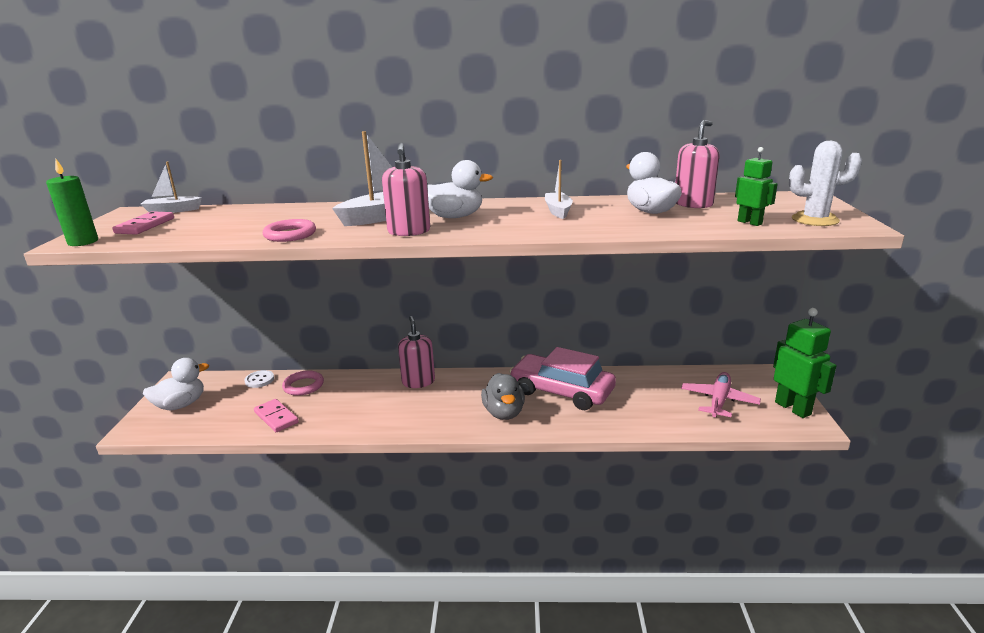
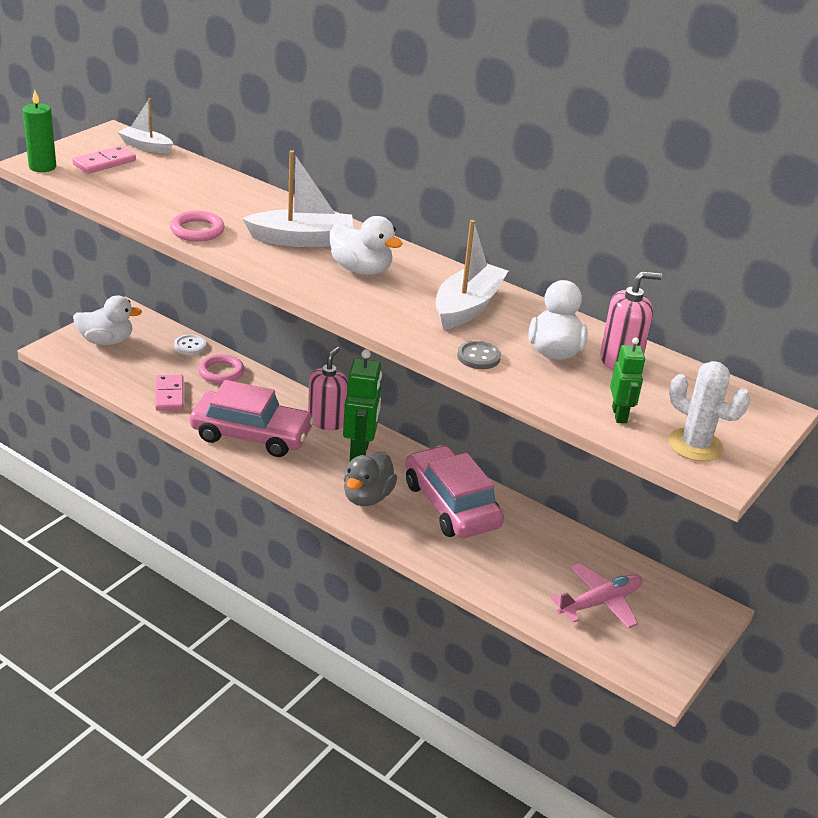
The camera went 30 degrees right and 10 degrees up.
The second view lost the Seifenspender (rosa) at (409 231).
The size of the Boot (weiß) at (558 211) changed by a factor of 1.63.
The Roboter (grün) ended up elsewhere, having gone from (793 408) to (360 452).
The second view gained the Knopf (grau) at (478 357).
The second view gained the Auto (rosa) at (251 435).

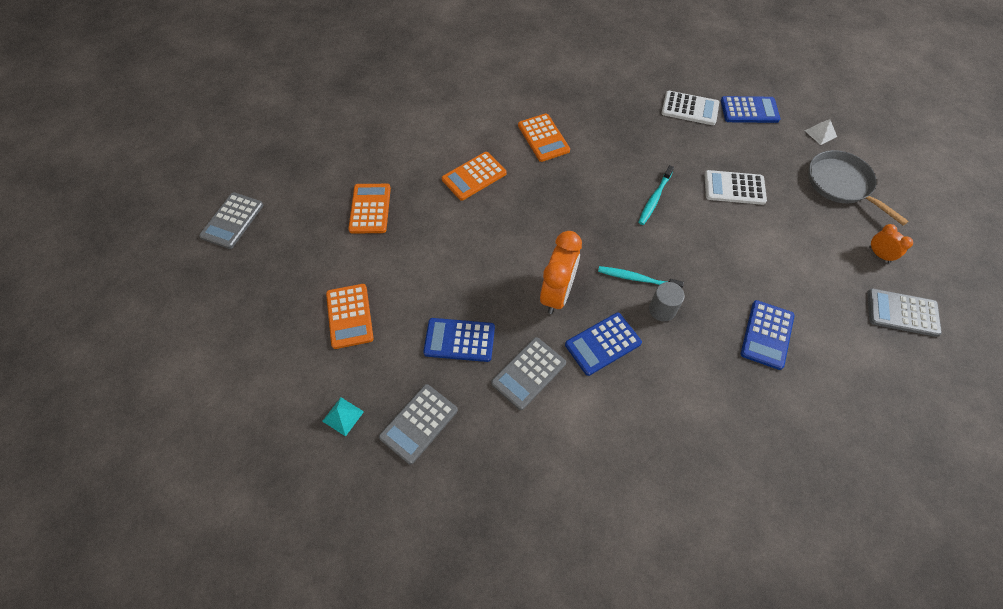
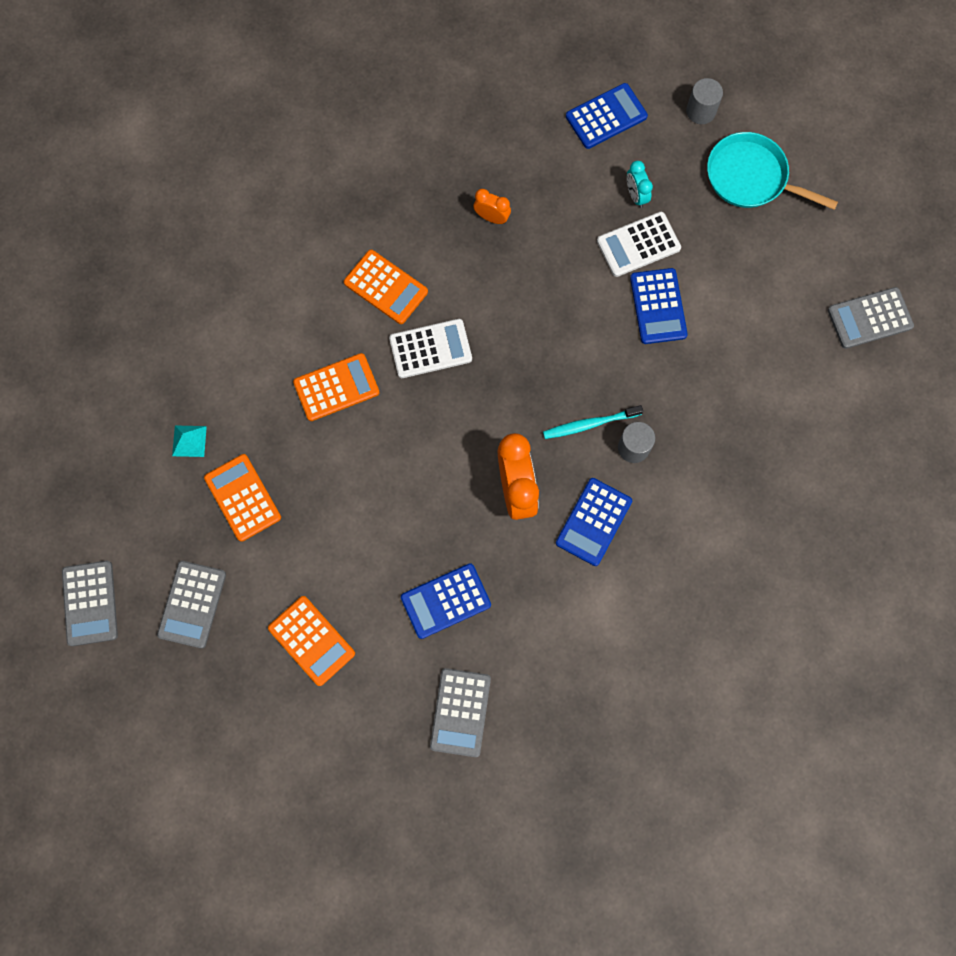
The camera went 30 degrees left and 15 degrees up.
The Taschenrechner (weiß) ended up elsewhere, having gone from (690 108) to (430 349).
Where the Pyramide (weiß) stood at (820 133), the Vollzylinder (grau) came to stand at (701 111).
What was the Pfanne (grau) at (841 184) turned into the Pfanne (türkis) at (751 177).
The Taschenrechner (orange) at (474 176) ended up facing another way, 135 degrees counterclockwise from before.
The second view lost the Zahnbürste (türkis) at (654 199).
The Wecker (orange) ended up elsewhere, having gone from (879 254) to (492 217).
The Taschenrechner (blau) ended up elsewhere, having gone from (767 335) to (658 306).
The Taschenrechner (grau) ended up elsewhere, having gone from (528 373) to (192 604).
The Pyramide (türkis) ended up elsewhere, having gone from (343 416) to (189 441).
The second view gained the Wecker (türkis) at (636 195).

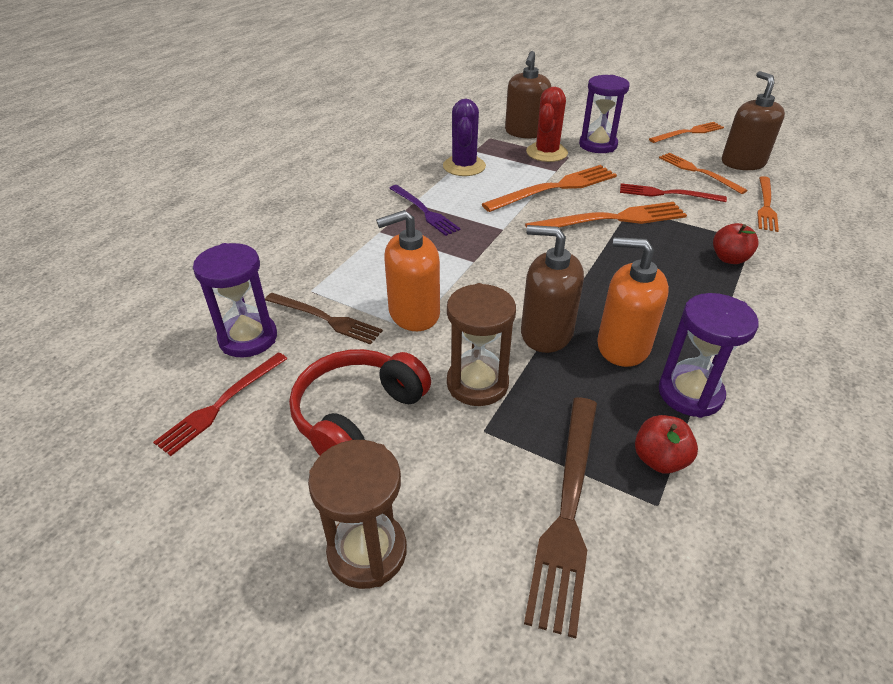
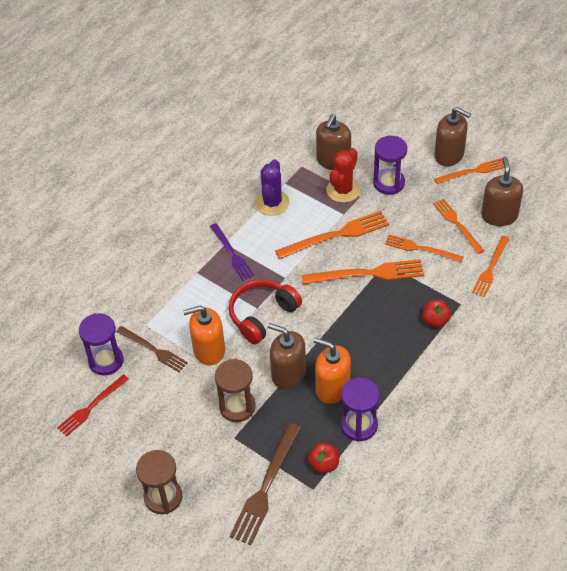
The camera went 10 degrees right and 10 degrees up.
What was the Gabel (rot) at (667 194) turned into the Gabel (orange) at (420 249).
The Kopfhörer (rot) ended up elsewhere, having gone from (357 415) to (262 315).
The second view gained the Seifenspender (braun) at (449 155).

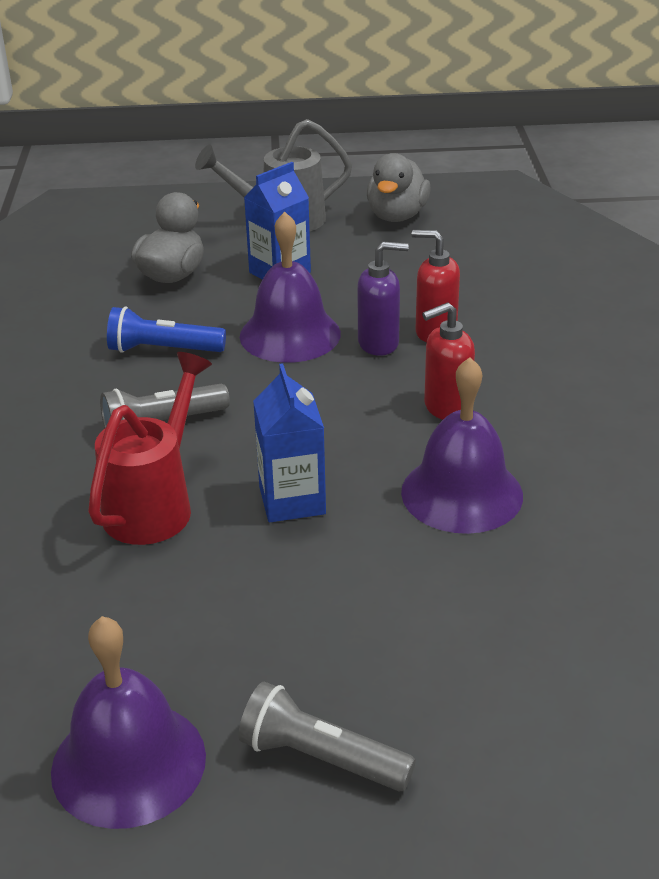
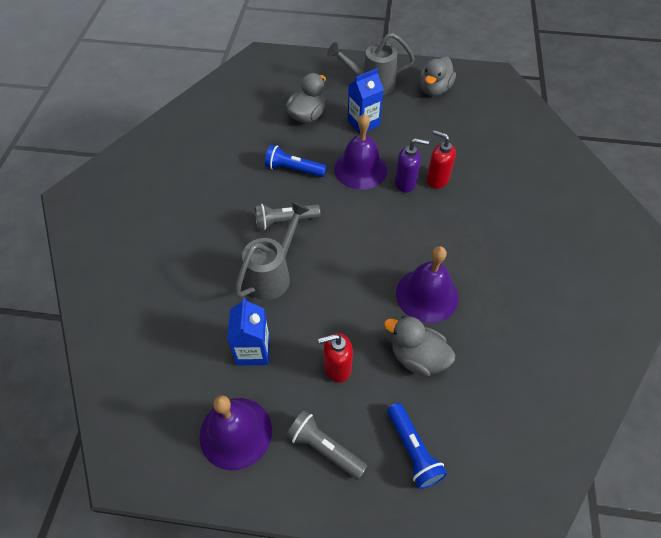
The camera went 10 degrees right and 20 degrees up.
The Seifenspender (rot) ended up elsewhere, having gone from (446 408) to (337 368).
What was the Gießkanne (rot) at (155 504) turned into the Gießkanne (grau) at (273 274).
The Getränkekarton (blau) ended up elsewhere, having gone from (292 500) to (253 350).
The second view gained the Ente (grau) at (417 357).
The second view gained the Taschenlampe (blau) at (413 450).

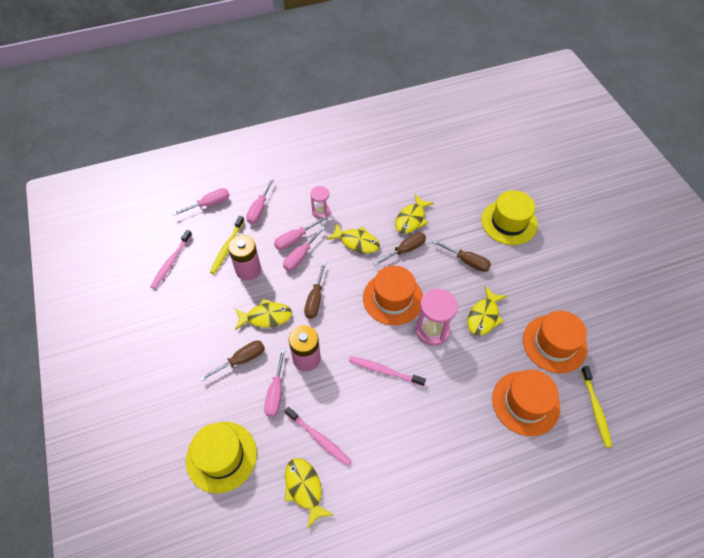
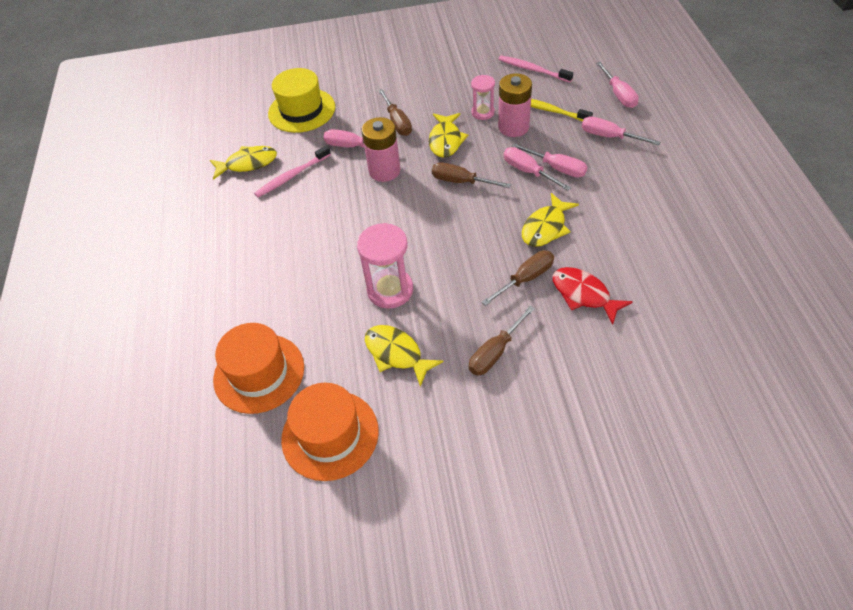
The camera went 105 degrees right and 5 degrees down.
The Sanduhr (rosa) ended up elsewhere, having gone from (321 211) to (483 112).
The second view lost the Hut (gelb) at (509 222).
What was the Fisch (gelb) at (411 219) turned into the Fisch (rot) at (584 294).
The Schraubenzieher (rosa) at (295 239) ended up facing another way, 150 degrees clockwise from before.
The Schraubenzieher (braun) at (405 250) ended up facing another way, 105 degrees counterclockwise from before.
The second view lost the Hut (orange) at (393 298).
The second view lost the Zahnbürste (rosa) at (384 371).
The second view lost the Zahnbürste (gelb) at (595 409).

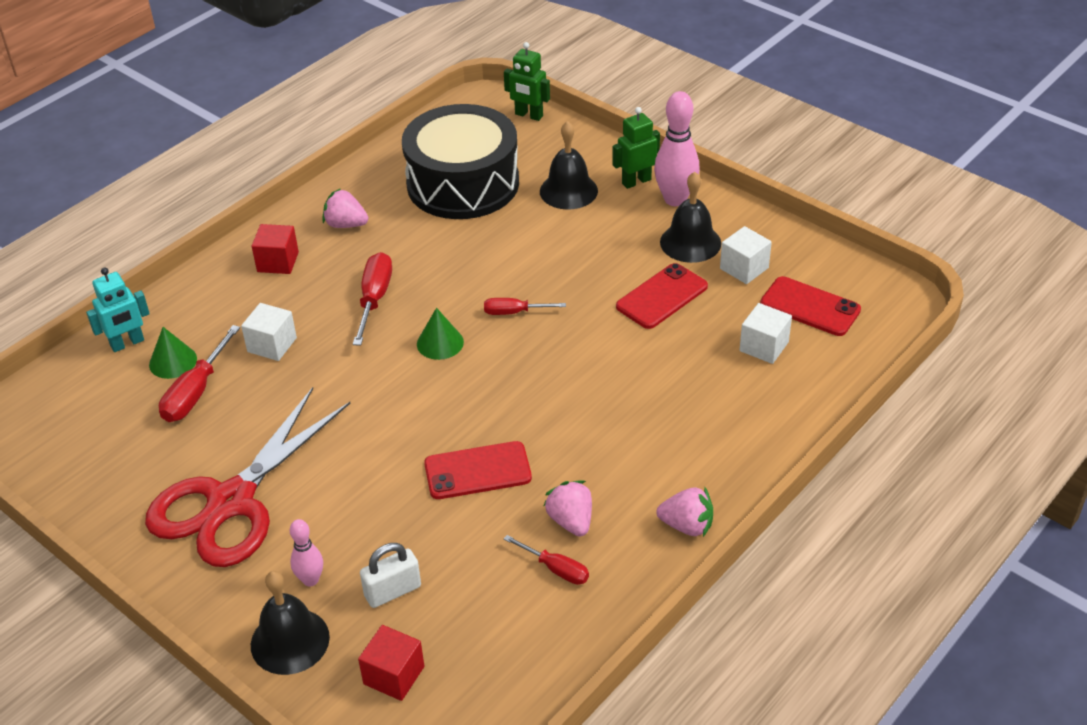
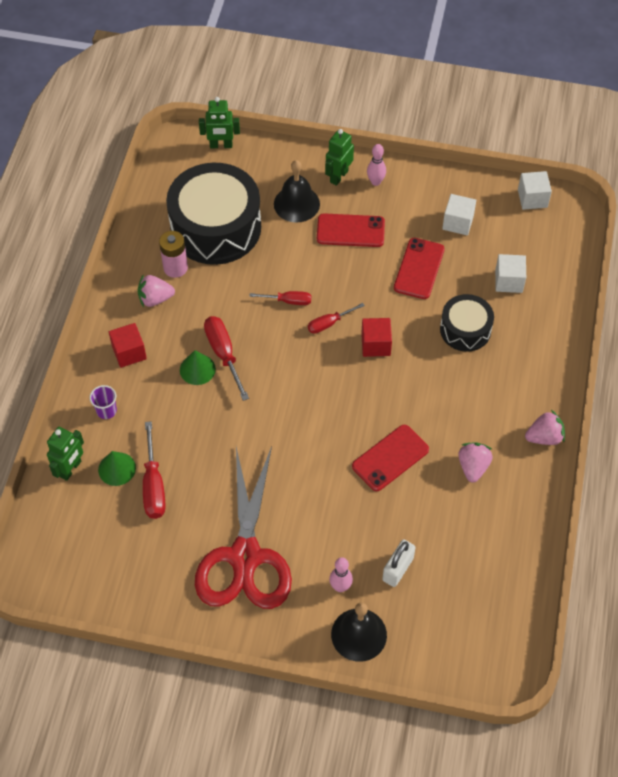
The camera went 30 degrees left and 15 degrees up.
The size of the Bowlingkegel (rosa) at (675 199) changed by a factor of 0.56.
The second view lost the Glocke (schwarz) at (690 242).
What was the Roboter (türkis) at (127 343) turned into the Roboter (grün) at (70 469).
The Handy (rot) ended up elsewhere, having gone from (810 307) to (350 231).
The Kubus (weiß) ended up elsewhere, having gone from (272 345) to (532 198).
The Kegel (grün) ended up elsewhere, having gone from (440 343) to (197 369).
The Erdbeere (rosa) at (571 521) ended up facing another way, 60 degrees clockwise from before.
The Schraubenzieher (rot) ended up elsewhere, having gone from (556 569) to (289 301).
The Kubus (rot) ended up elsewhere, having gone from (394 675) to (375 344).
The second view gained the Batterie (rosa) at (175 268).
The second view gained the Trommel (schwarz) at (465 329).
The second view gained the Becher (lila) at (106 411).

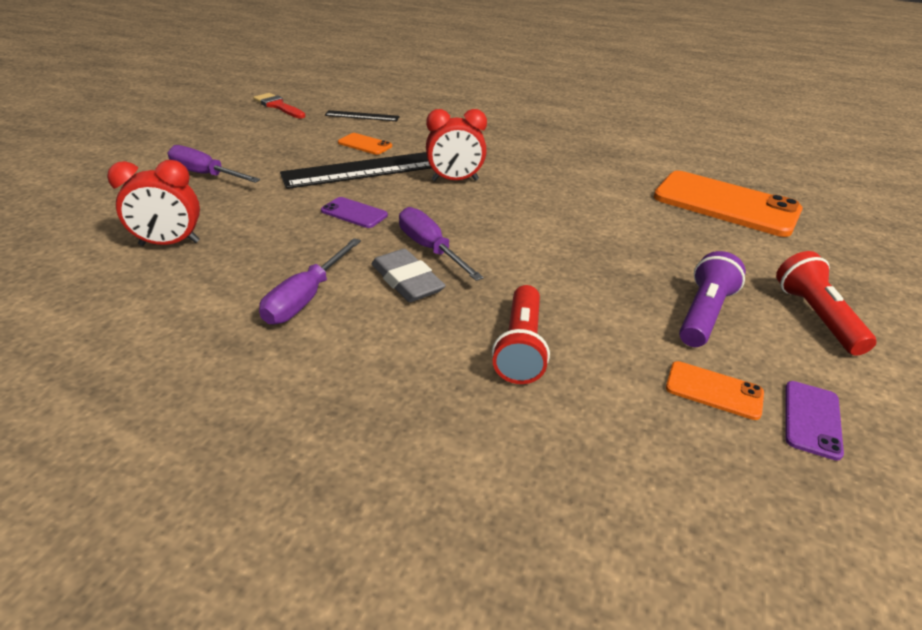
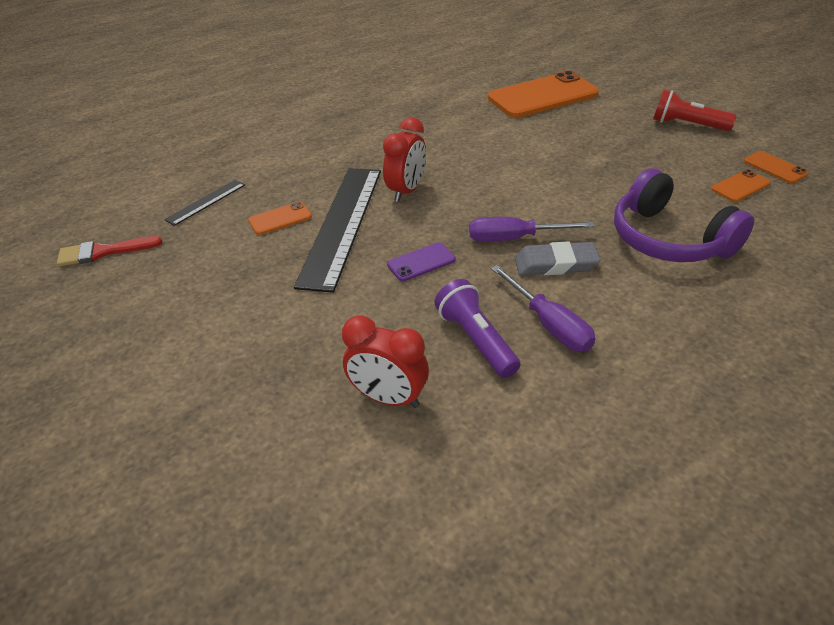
The camera went 55 degrees left and 5 degrees up.
The second view lost the Schraubenzieher (lila) at (205 174).
The Wecker (rot) at (169 243) ended up facing another way, 90 degrees clockwise from before.
The Taschenlampe (lila) ended up elsewhere, having gone from (703 314) to (475 340).
Where the Taschenlampe (rot) stood at (521 347), the Kopfhörer (lila) came to stand at (668 239).
What was the Handy (lila) at (812 419) turned into the Handy (orange) at (775 167).

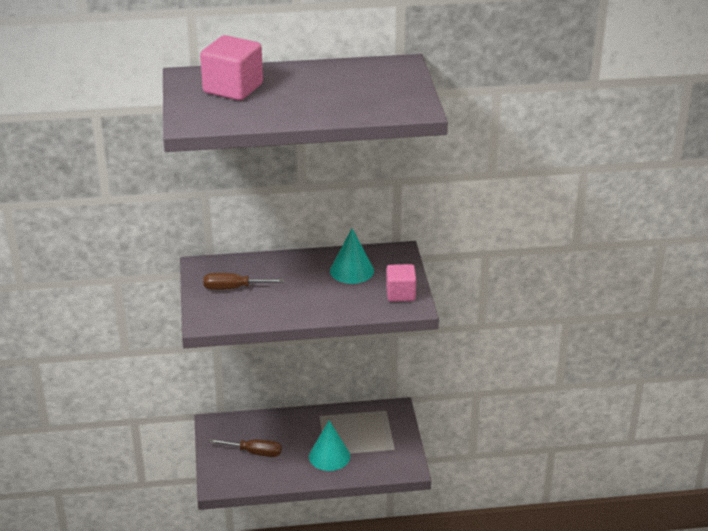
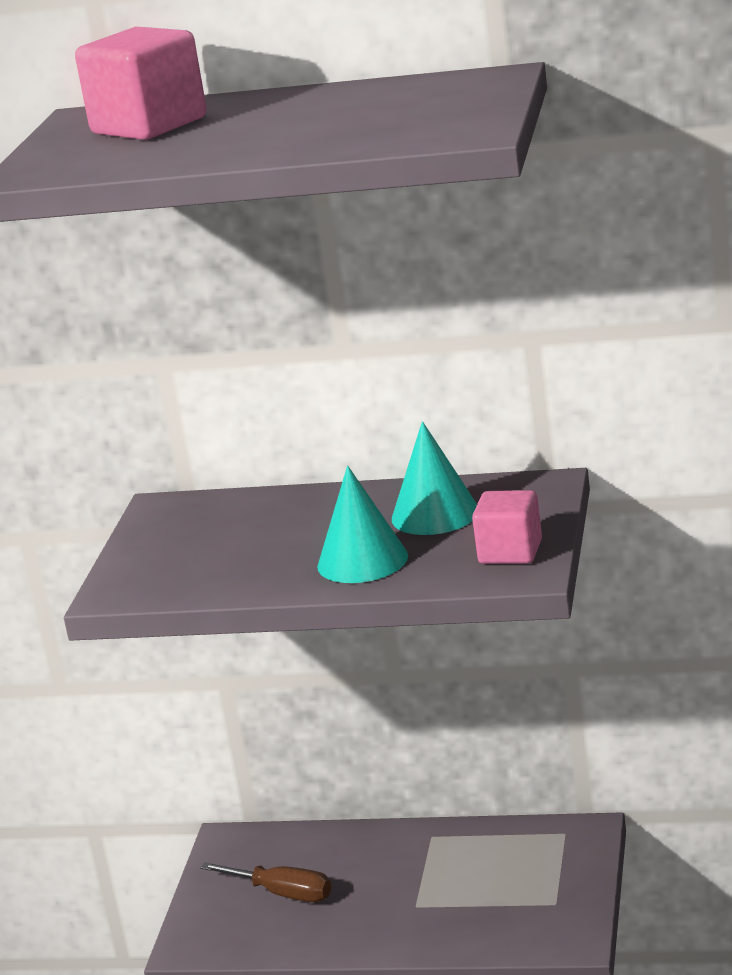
The camera went 20 degrees right and 10 degrees down.
The second view lost the Schraubenzieher (braun) at (233 288).
The Kegel (türkis) ended up elsewhere, having gone from (329 456) to (362 561).

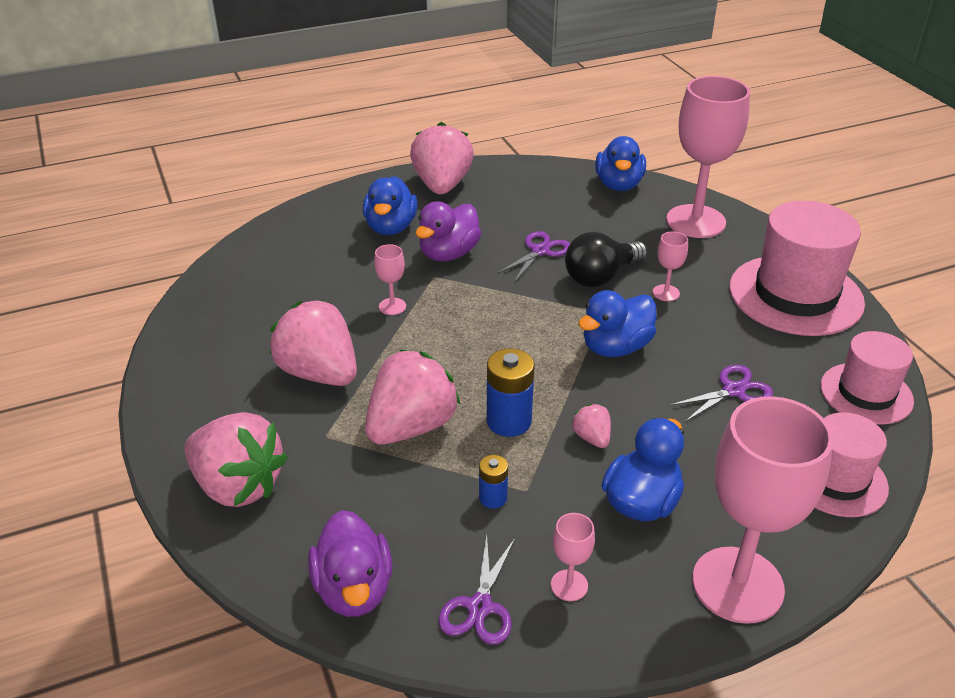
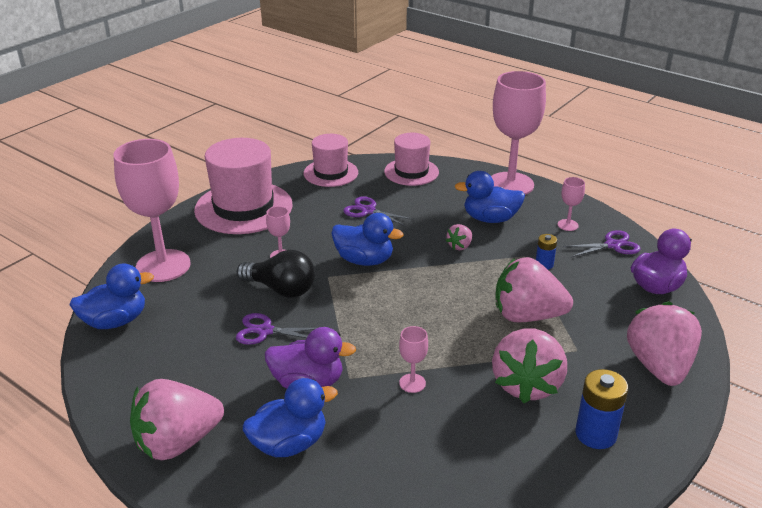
The camera went 120 degrees left and 5 degrees down.
The Batterie (blau) ended up elsewhere, having gone from (509 421) to (595 434).

